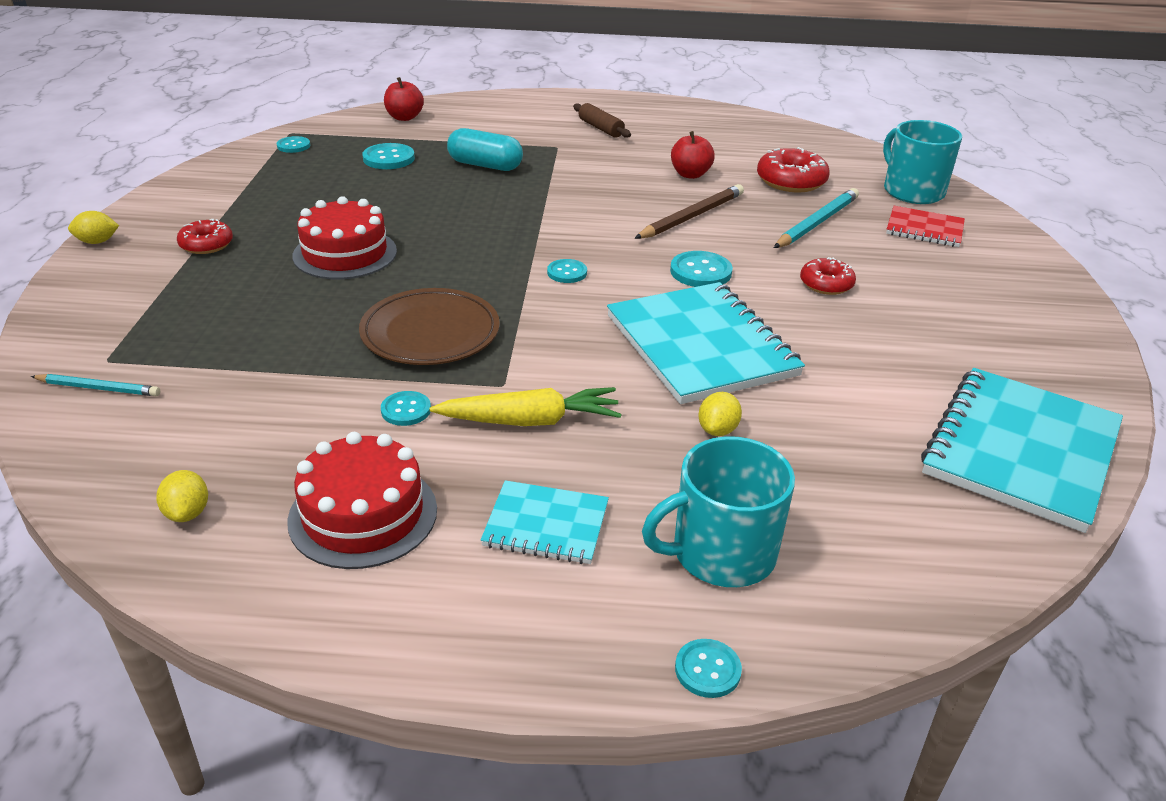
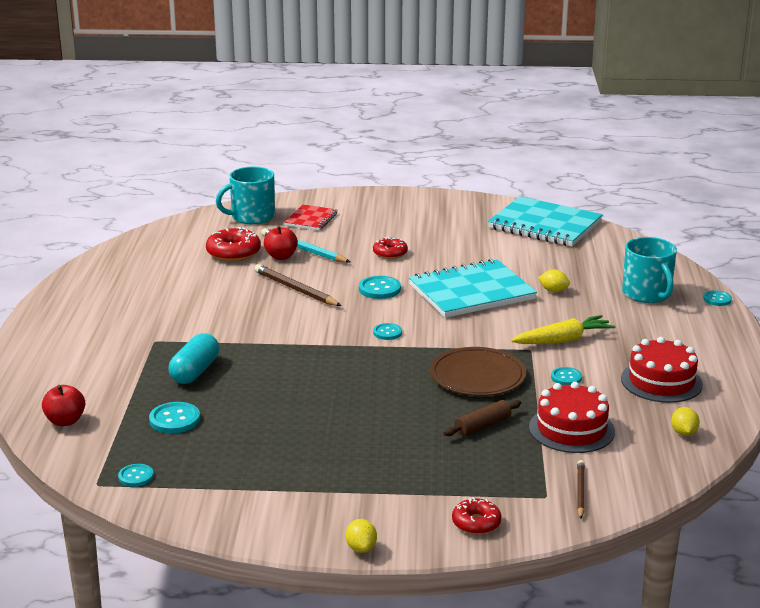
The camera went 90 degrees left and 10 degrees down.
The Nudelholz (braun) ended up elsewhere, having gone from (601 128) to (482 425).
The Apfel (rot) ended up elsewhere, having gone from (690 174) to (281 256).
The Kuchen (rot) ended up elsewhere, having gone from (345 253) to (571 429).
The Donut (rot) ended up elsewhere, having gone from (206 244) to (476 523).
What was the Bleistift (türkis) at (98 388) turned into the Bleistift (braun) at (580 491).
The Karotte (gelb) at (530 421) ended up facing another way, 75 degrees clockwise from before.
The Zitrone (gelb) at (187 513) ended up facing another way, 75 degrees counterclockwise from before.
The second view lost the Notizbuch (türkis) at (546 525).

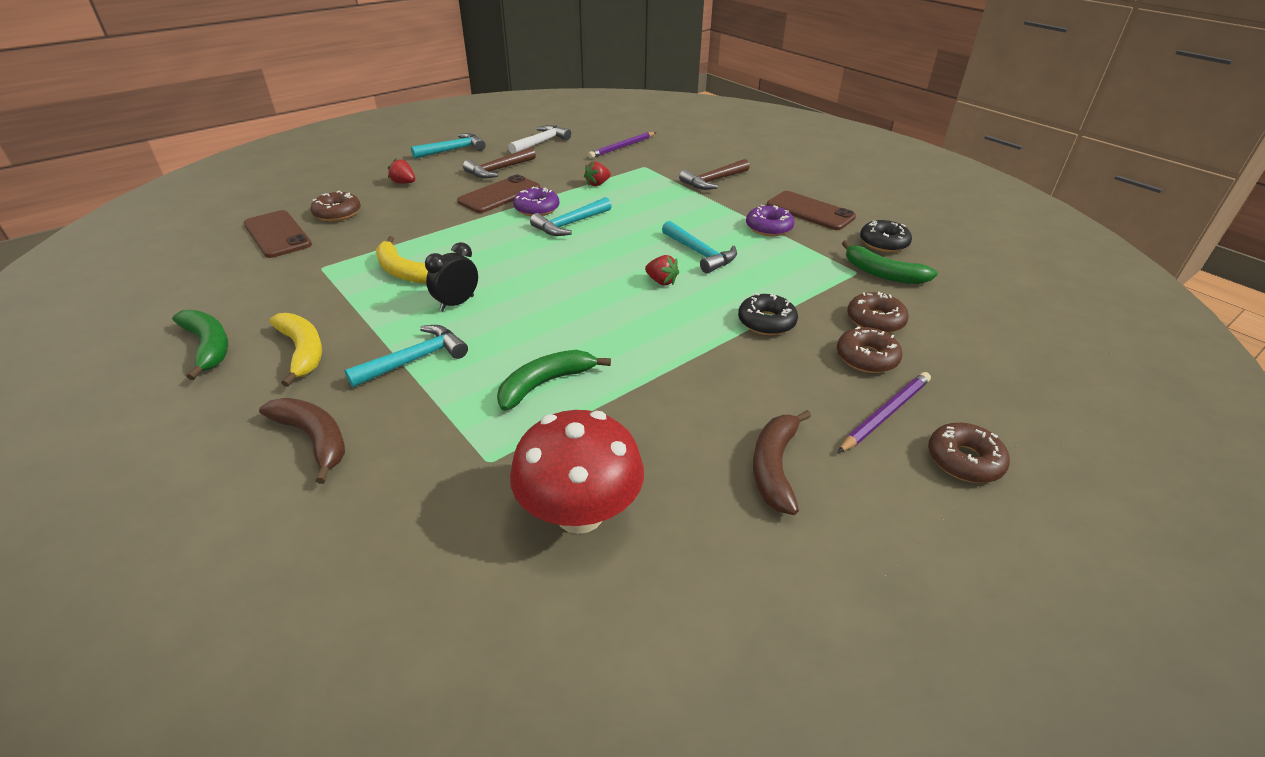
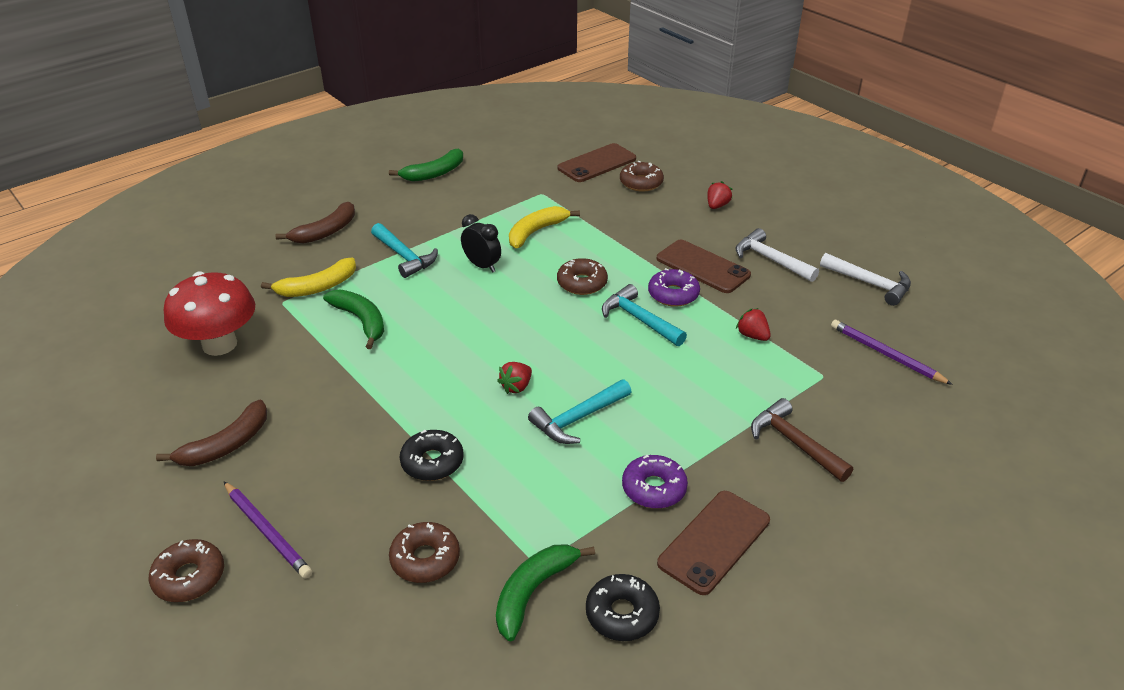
The camera went 90 degrees right and 0 degrees up.
The second view lost the Hammer (türkis) at (453 150).
What was the Hammer (braun) at (498 170) turned into the Hammer (weiß) at (770 260).
The Banane (gelb) ended up elsewhere, having gone from (303 351) to (318 287).
The Donut (braun) ended up elsewhere, having gone from (866 358) to (582 283).
The Banane (braun) at (774 467) ended up facing another way, 120 degrees clockwise from before.

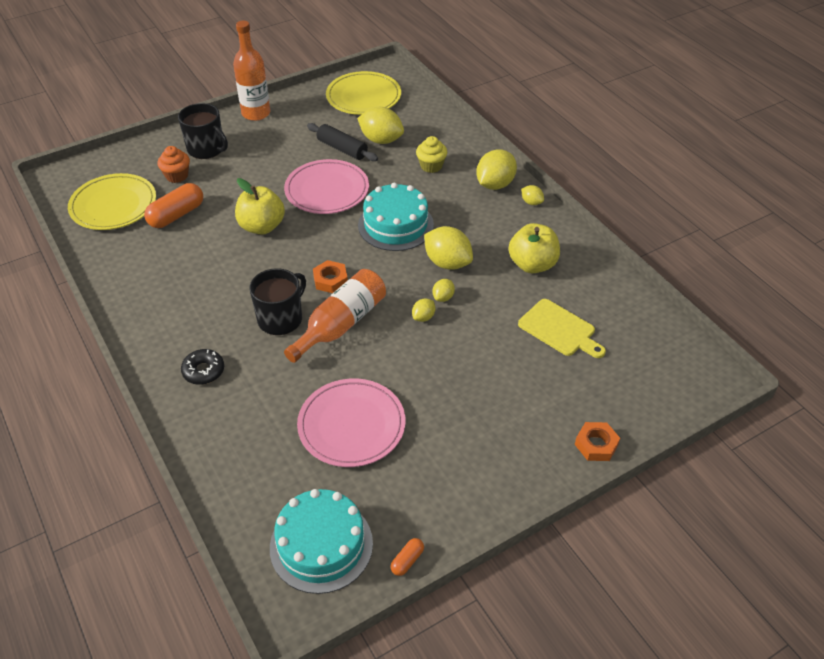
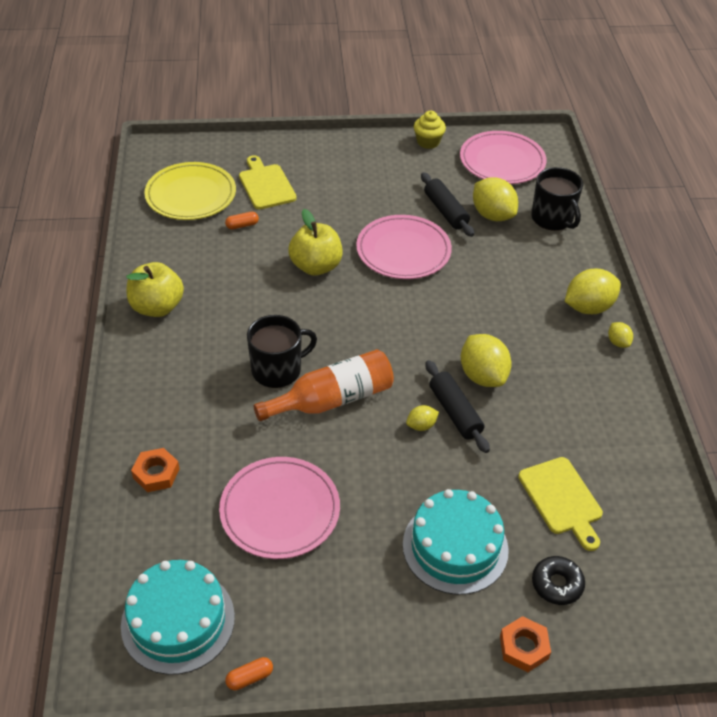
The camera went 25 degrees right and 0 degrees up.
The second view lost the Flasche (orange) at (256 113).
What was the Teller (gelb) at (363 97) turned into the Teller (rosa) at (502 161).
The Tasse (schwarz) ended up elsewhere, having gone from (206 149) to (552 219).
The Muffin (gelb) ended up elsewhere, having gone from (431 166) to (428 142).
Where the Muffin (orange) stood at (177 176), the Schneidebrett (gelb) came to stand at (266 185).
The size of the Kapsel (orange) at (176 215) changed by a factor of 0.49.
The Kuchen (türkis) ended up elsewhere, having gone from (395 225) to (455 547).
The Apfel (gelb) ended up elsewhere, having gone from (532 264) to (157 307).
The Sechskantmutter (orange) ended up elsewhere, having gone from (330 280) to (156 473).
Where the Zitrone (gelb) stood at (443 297), the Nudelholz (schwarz) came to stand at (455 412).
The Donut (schwarz) ended up elsewhere, having gone from (203 371) to (557 584).

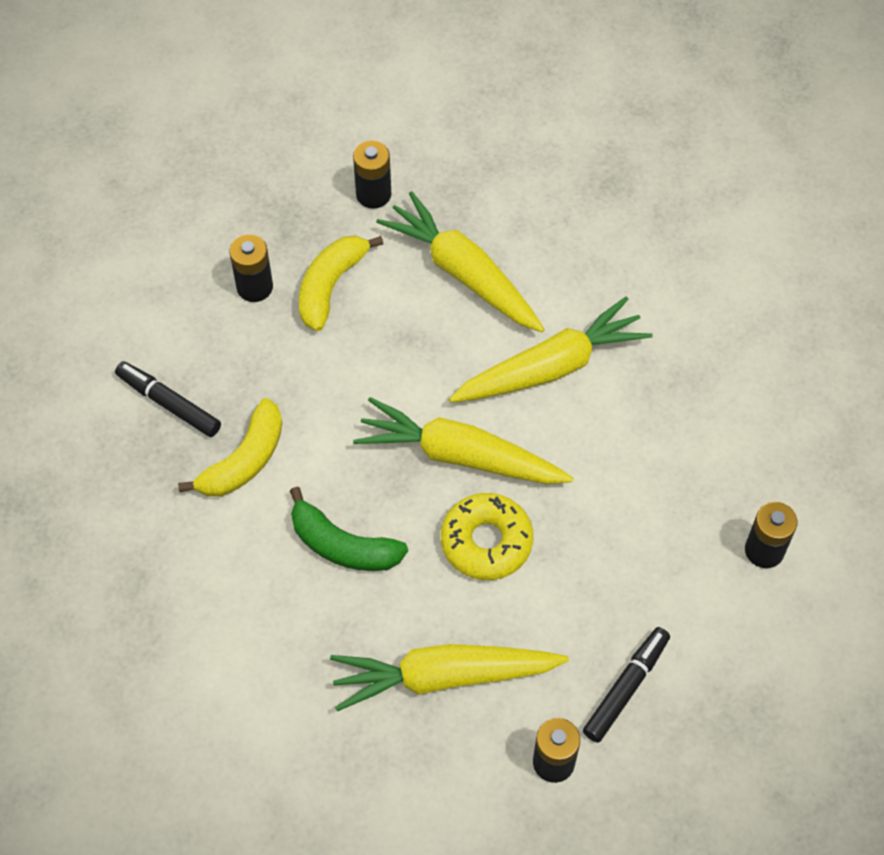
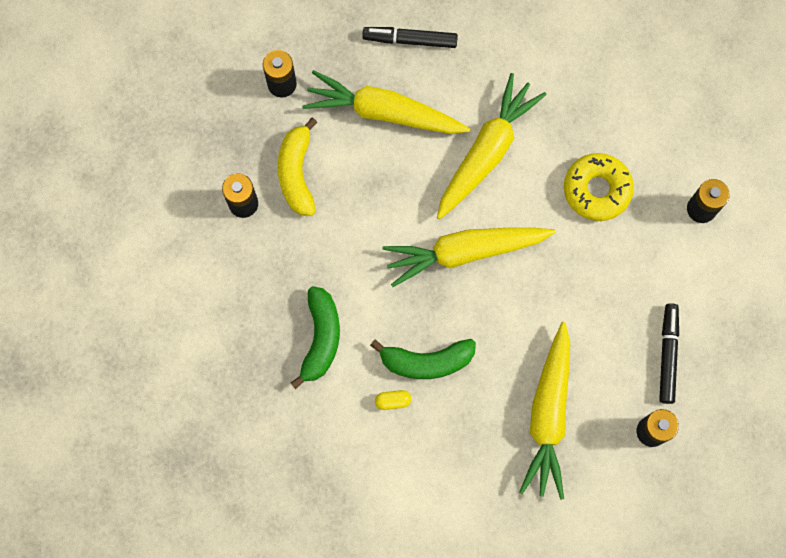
The camera went 30 degrees left and 15 degrees up.
The Filzstift (schwarz) ended up elsewhere, having gone from (169 404) to (410 40).
What was the Banane (gelb) at (244 460) turned into the Banane (grün) at (320 338).
The Donut (gelb) ended up elsewhere, having gone from (486 542) to (597 190).
The Karotte (gelb) at (443 677) ended up facing another way, 45 degrees counterclockwise from before.
The second view gained the Kapsel (gelb) at (393 401).

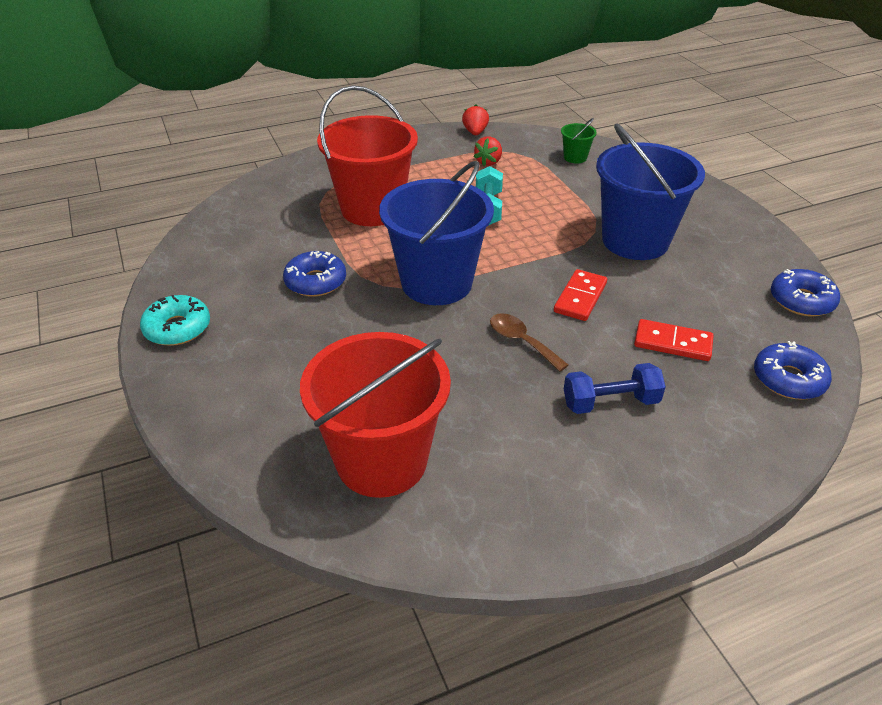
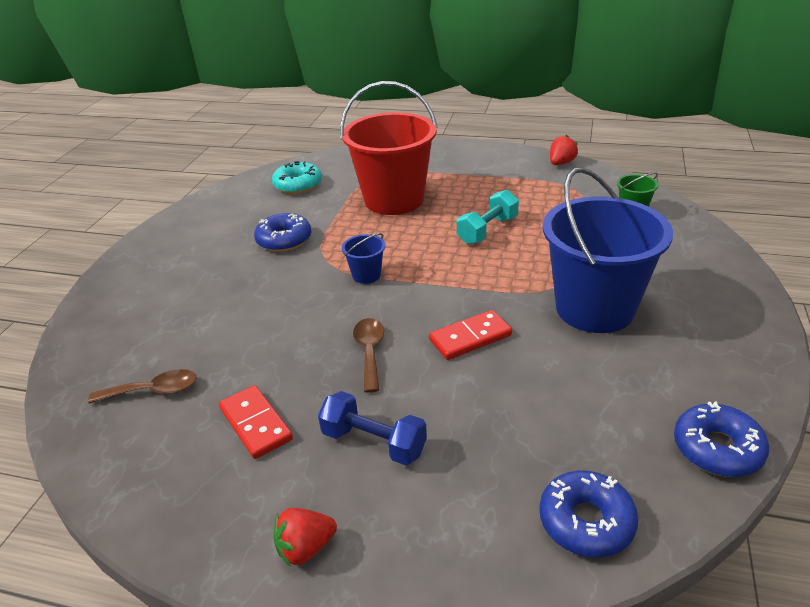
The camera went 40 degrees right and 5 degrees down.
The Erdbeere (rot) ended up elsewhere, having gone from (488 162) to (305 548).
The size of the Eimer (blau) at (436 283) changed by a factor of 0.41.
The Donut (türkis) ended up elsewhere, having gone from (177 328) to (298 185).
The Dominostein (rot) ended up elsewhere, having gone from (672 343) to (256 424).
Where the Eimer (rot) stood at (381 461), the Löffel (braun) came to stand at (153 391).

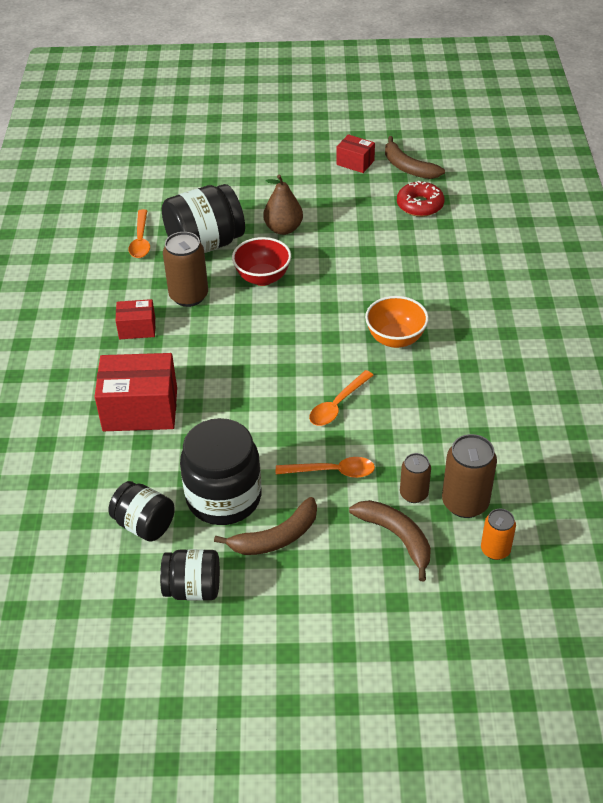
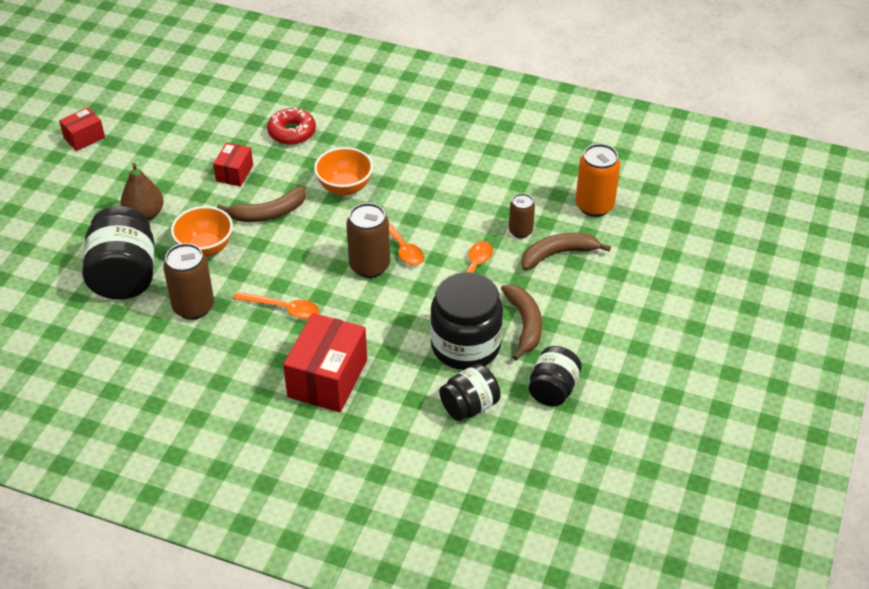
The camera went 70 degrees left and 0 degrees up.
The Banane (braun) ended up elsewhere, having gone from (408 167) to (268 213).
The Donut (rot) ended up elsewhere, having gone from (420 205) to (292 132).
The Löffel (orange) ended up elsewhere, having gone from (141 240) to (283 308).
What was the Schüssel (rot) at (262 278) turned into the Schüssel (orange) at (205 248).
The Schachtel (rot) ended up elsewhere, having gone from (137 328) to (234 173).
The Dose (braun) ended up elsewhere, having gone from (465 503) to (369 266).
The size of the Dose (orange) at (495 550) changed by a factor of 1.64.

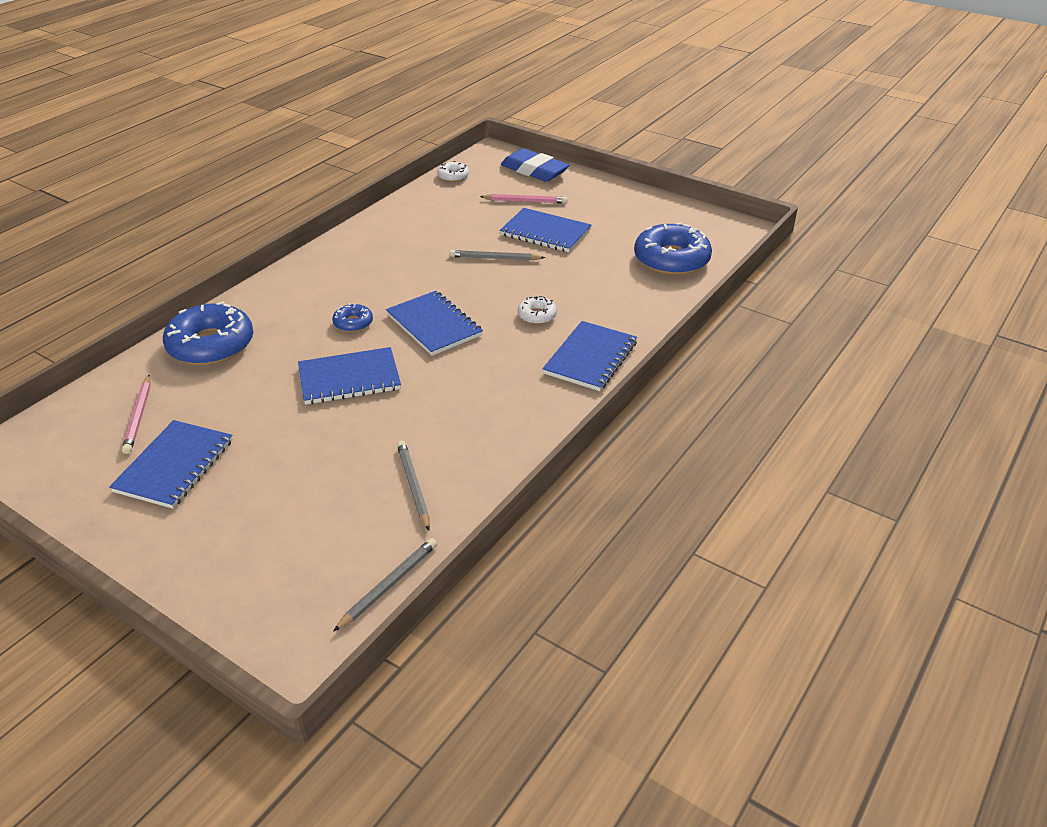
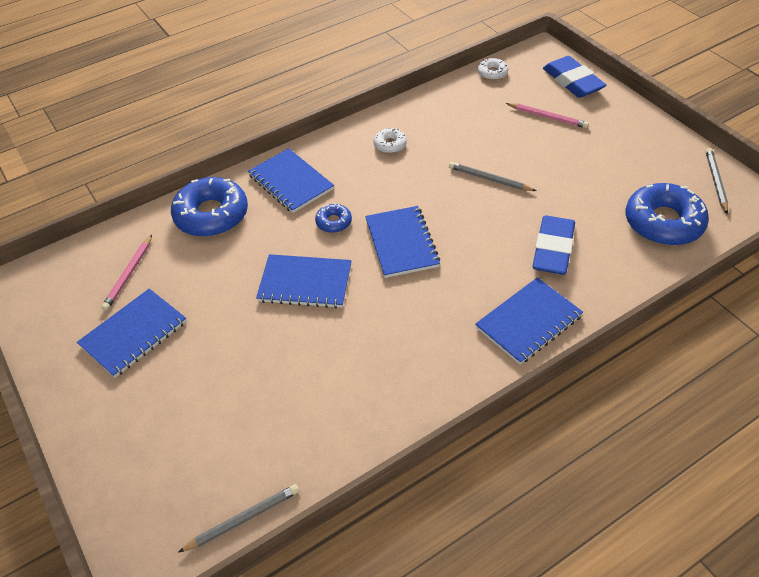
The camera went 25 degrees right and 10 degrees up.
The Notizbuch (blau) ended up elsewhere, having gone from (545 232) to (291 182).
The Donut (weiß) ended up elsewhere, having gone from (537 315) to (390 144).
The Bleistift (grau) ended up elsewhere, having gone from (413 486) to (715 181).
The second view gained the Radiergummi (blau) at (553 249).

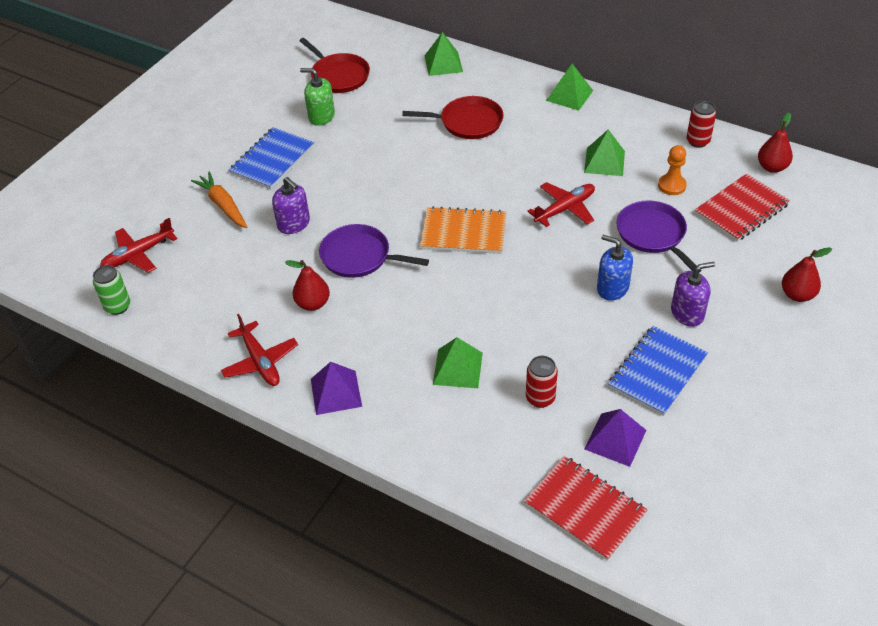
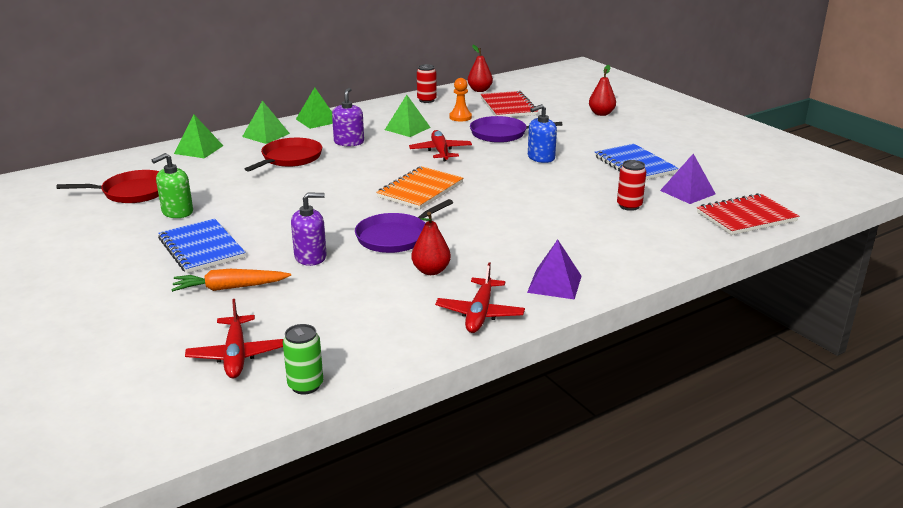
The camera went 65 degrees left and 20 degrees down.
The Seifenspender (lila) ended up elsewhere, having gone from (687 313) to (349 142).
The Flugzeug (rot) at (260 361) ended up facing another way, 105 degrees clockwise from before.
The Pyramide (grün) ended up elsewhere, having gone from (458 368) to (266 135).

